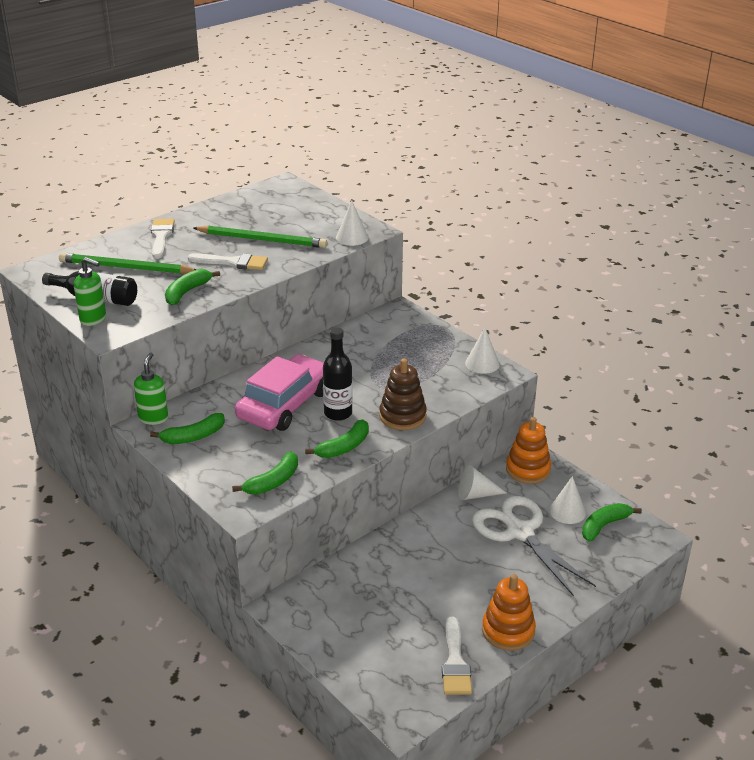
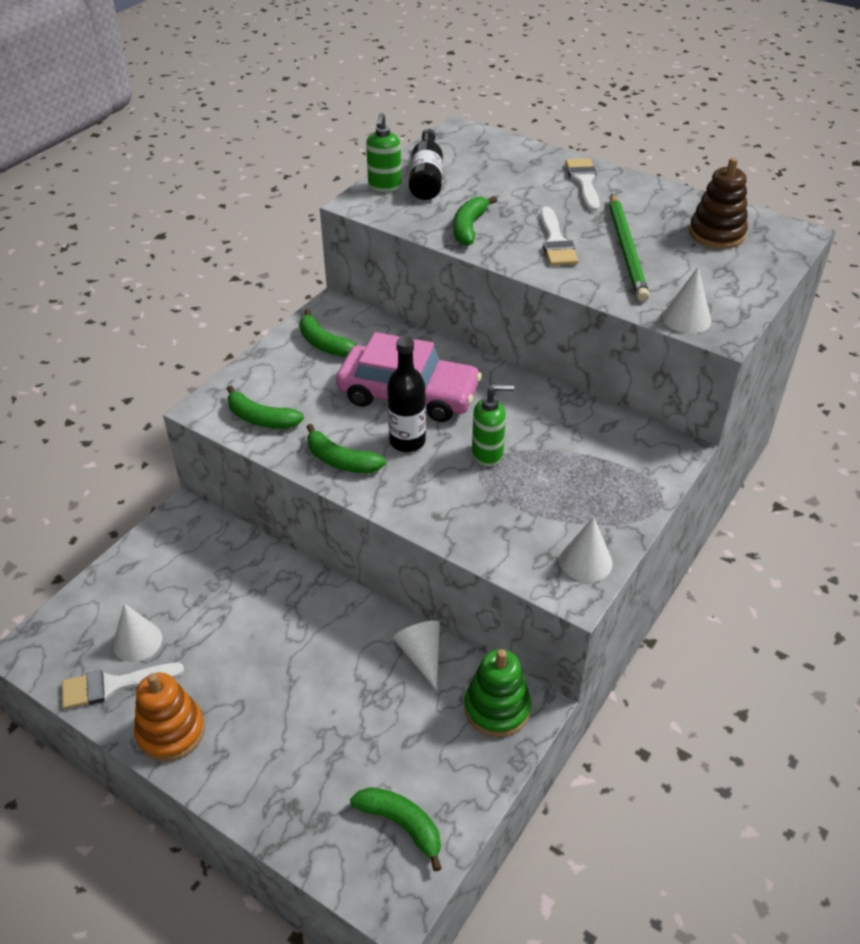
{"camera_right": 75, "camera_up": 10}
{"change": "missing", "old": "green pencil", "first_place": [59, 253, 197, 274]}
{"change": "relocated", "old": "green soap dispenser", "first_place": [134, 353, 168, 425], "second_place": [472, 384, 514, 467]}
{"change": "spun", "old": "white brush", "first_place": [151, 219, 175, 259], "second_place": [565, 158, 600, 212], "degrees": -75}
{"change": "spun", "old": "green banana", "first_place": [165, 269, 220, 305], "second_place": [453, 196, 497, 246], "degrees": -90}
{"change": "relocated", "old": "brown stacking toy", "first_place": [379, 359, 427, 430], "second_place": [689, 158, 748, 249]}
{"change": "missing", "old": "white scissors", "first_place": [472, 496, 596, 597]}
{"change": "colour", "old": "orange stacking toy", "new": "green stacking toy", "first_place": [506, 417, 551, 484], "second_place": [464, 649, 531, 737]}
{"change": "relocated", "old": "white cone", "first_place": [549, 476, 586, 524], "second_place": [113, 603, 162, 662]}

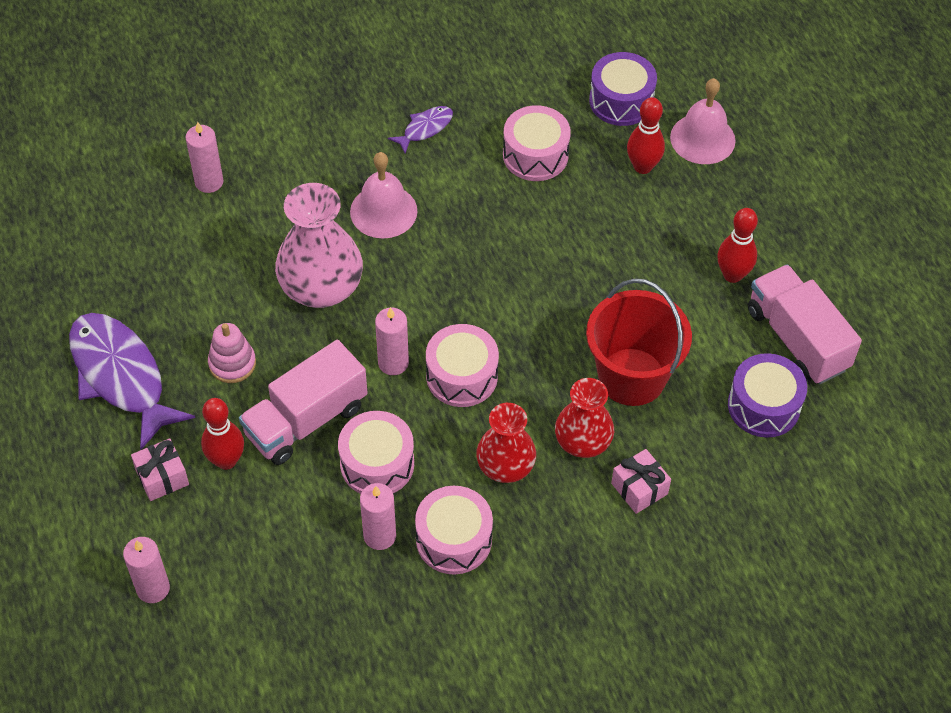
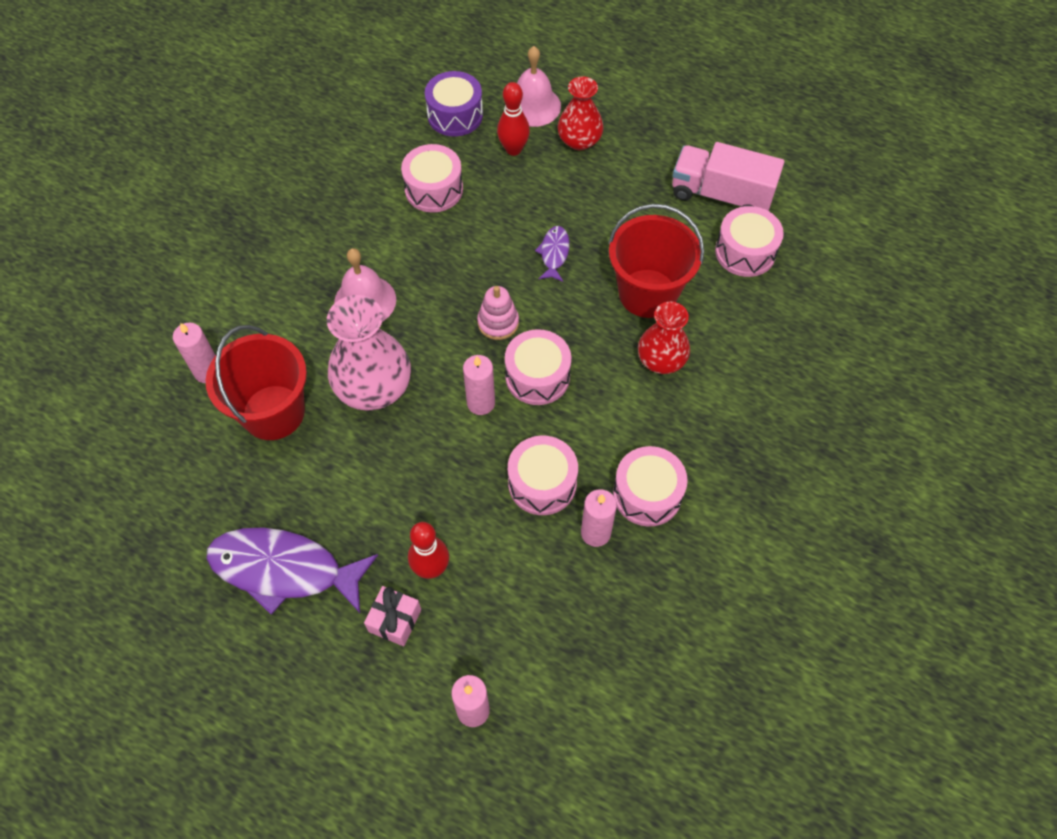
{"camera_right": -40, "camera_up": 5}
{"change": "relocated", "old": "pink stacking toy", "first_place": [208, 323, 256, 383], "second_place": [477, 286, 519, 340]}
{"change": "missing", "old": "pink truck", "first_place": [239, 340, 367, 465]}
{"change": "relocated", "old": "purple fish", "first_place": [388, 106, 453, 154], "second_place": [535, 226, 570, 282]}
{"change": "relocated", "old": "red vase", "first_place": [476, 403, 536, 483], "second_place": [558, 77, 604, 150]}
{"change": "missing", "old": "pink gift", "first_place": [611, 449, 671, 514]}
{"change": "missing", "old": "red bowling pin", "first_place": [717, 208, 758, 283]}
{"change": "colour", "old": "purple drum", "new": "pink drum", "first_place": [728, 353, 807, 438], "second_place": [715, 206, 784, 277]}
{"change": "appeared", "new": "red bucket", "second_place": [206, 325, 307, 440]}

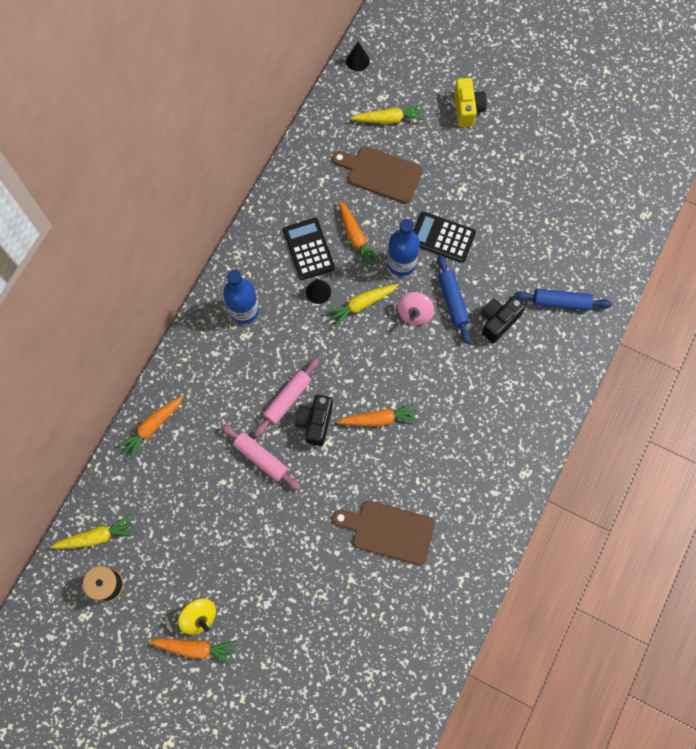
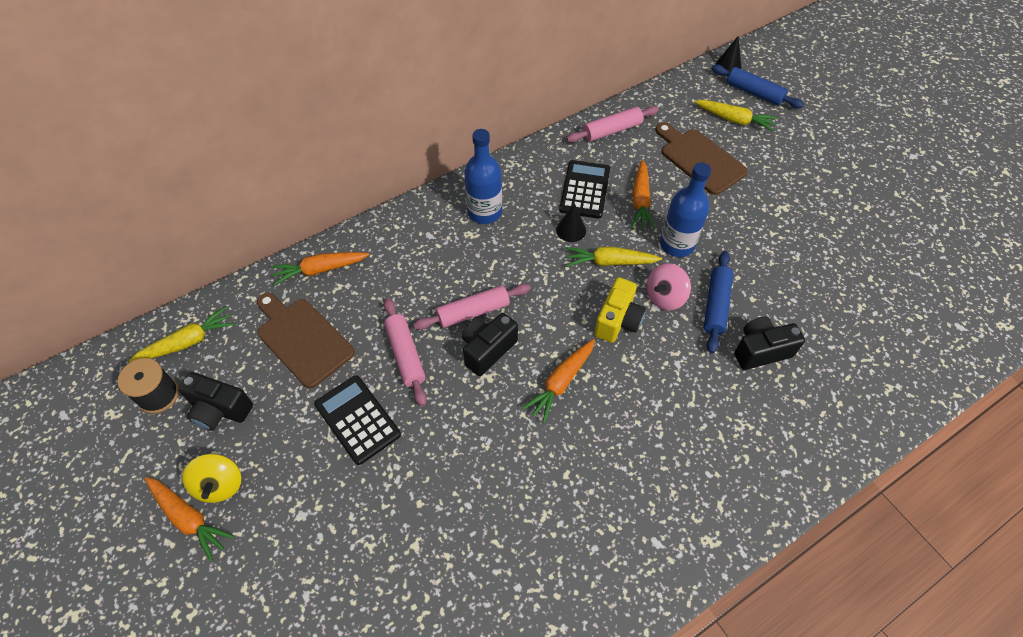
{"camera_right": 30, "camera_up": -15}
{"change": "spun", "old": "yellow carrot", "first_place": [50, 514, 136, 549], "second_place": [129, 306, 235, 362], "degrees": -45}
{"change": "relocated", "old": "brown cutting board", "first_place": [332, 501, 435, 565], "second_place": [257, 292, 355, 388]}
{"change": "spun", "old": "orange carrot", "first_place": [337, 402, 419, 426], "second_place": [522, 339, 595, 423], "degrees": 105}
{"change": "relocated", "old": "black calculator", "first_place": [414, 212, 476, 263], "second_place": [314, 375, 401, 465]}
{"change": "relocated", "old": "yellow camera", "first_place": [454, 78, 487, 127], "second_place": [594, 277, 646, 343]}
{"change": "relocated", "old": "blue rolling pin", "first_place": [514, 289, 612, 311], "second_place": [711, 64, 804, 108]}
{"change": "appeared", "new": "black camera", "second_place": [178, 372, 253, 431]}
{"change": "appeared", "new": "pink rolling pin", "second_place": [566, 106, 659, 142]}

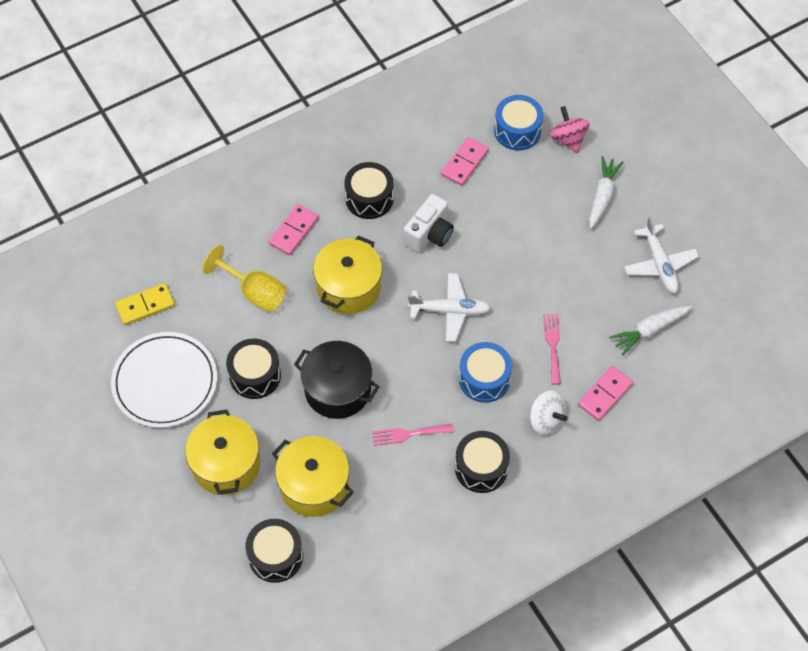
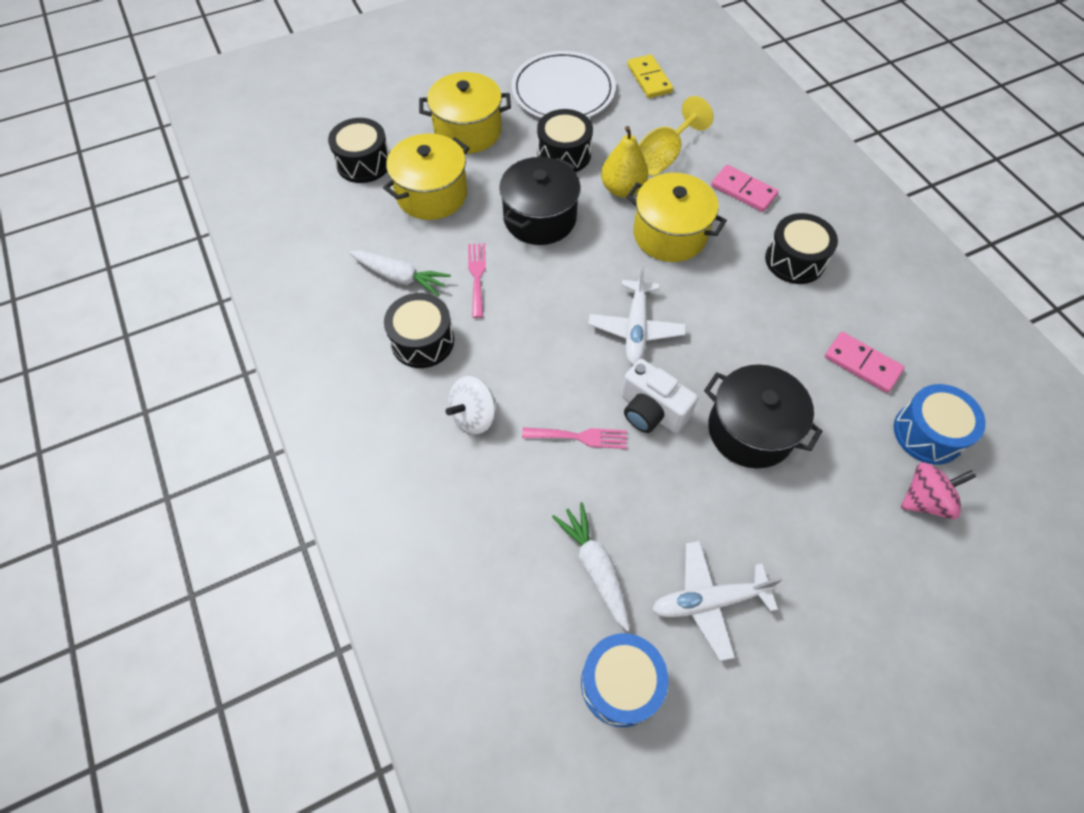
{"camera_right": 95, "camera_up": 0}
{"change": "relocated", "old": "white camera", "first_place": [404, 194, 454, 253], "second_place": [621, 359, 698, 433]}
{"change": "relocated", "old": "blue drum", "first_place": [459, 342, 512, 403], "second_place": [581, 633, 668, 727]}
{"change": "missing", "old": "pink domino", "first_place": [578, 366, 633, 421]}
{"change": "relocated", "old": "white carrot", "first_place": [589, 156, 624, 229], "second_place": [349, 250, 451, 297]}
{"change": "appeared", "new": "yellow pear", "second_place": [601, 126, 648, 197]}
{"change": "appeared", "new": "black pot", "second_place": [704, 364, 822, 468]}

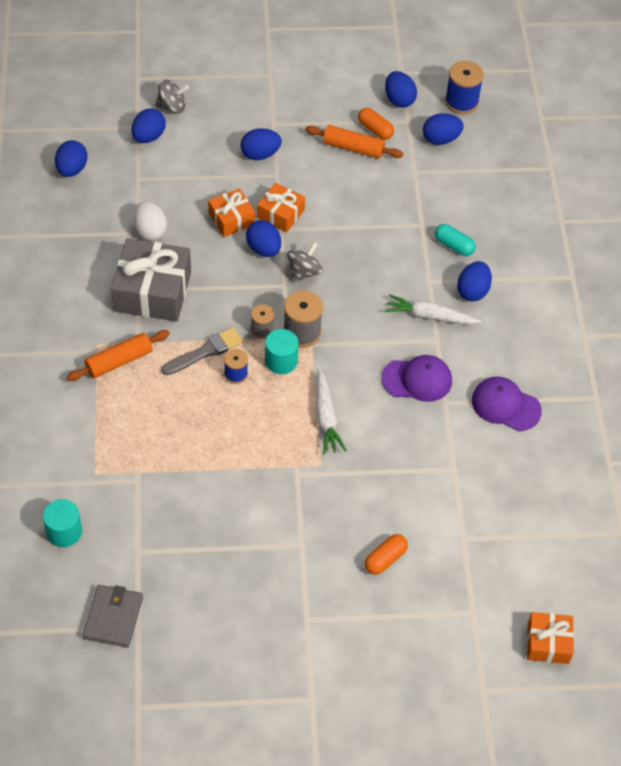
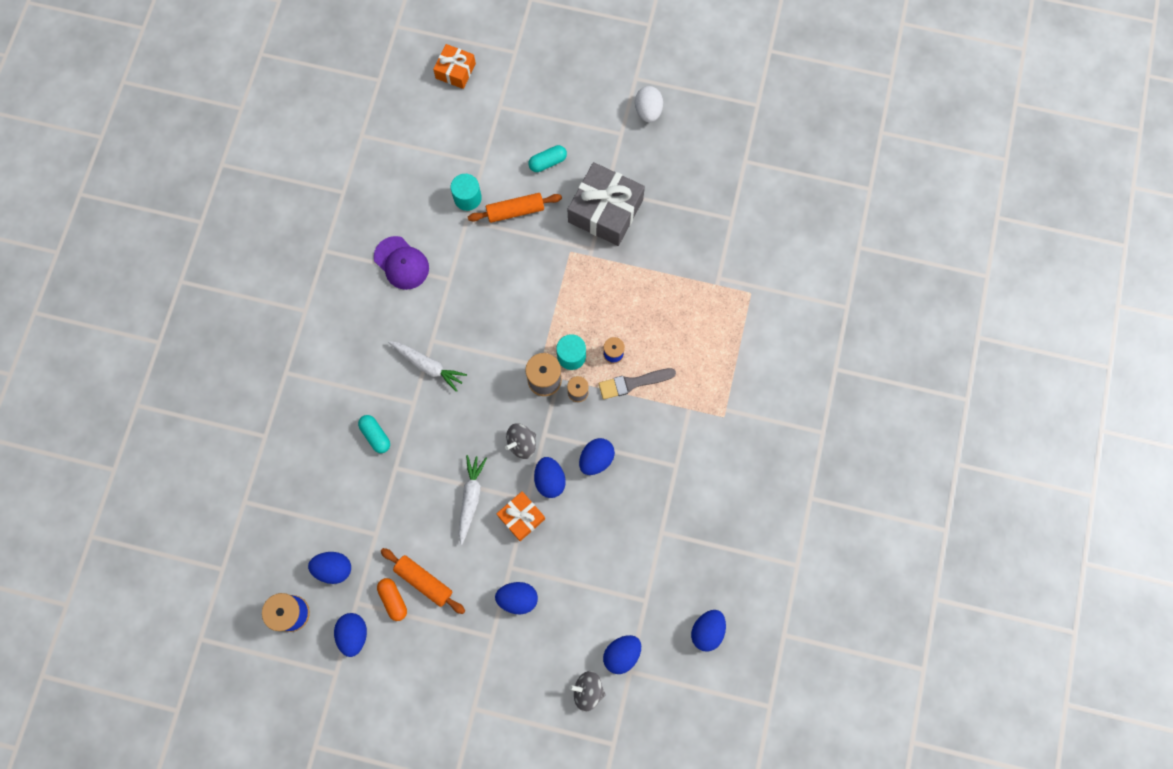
{"camera_right": -160, "camera_up": 20}
{"change": "relocated", "old": "turquoise cylinder", "first_place": [43, 499, 82, 547], "second_place": [451, 174, 482, 211]}
{"change": "relocated", "old": "orange rolling pin", "first_place": [67, 330, 170, 381], "second_place": [468, 193, 562, 223]}
{"change": "missing", "old": "grey wallet", "first_place": [82, 585, 143, 648]}
{"change": "relocated", "old": "grey gift", "first_place": [111, 239, 191, 321], "second_place": [568, 162, 645, 246]}
{"change": "relocated", "old": "white egg", "first_place": [134, 201, 167, 241], "second_place": [635, 86, 663, 122]}
{"change": "missing", "old": "orange gift", "first_place": [208, 188, 255, 237]}
{"change": "relocated", "old": "white carrot", "first_place": [316, 369, 347, 454], "second_place": [459, 455, 487, 545]}
{"change": "colour", "old": "orange capsule", "new": "turquoise capsule", "first_place": [365, 534, 408, 575], "second_place": [528, 145, 567, 172]}
{"change": "missing", "old": "purple cap", "first_place": [381, 355, 452, 402]}
{"change": "relocated", "old": "blue egg", "first_place": [457, 261, 492, 301], "second_place": [579, 438, 615, 475]}

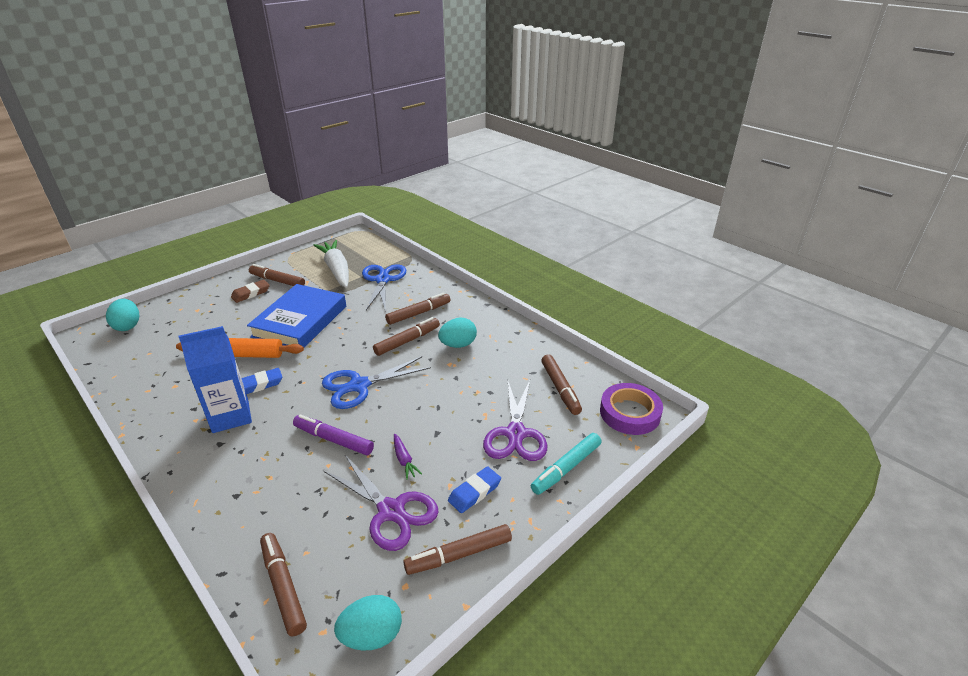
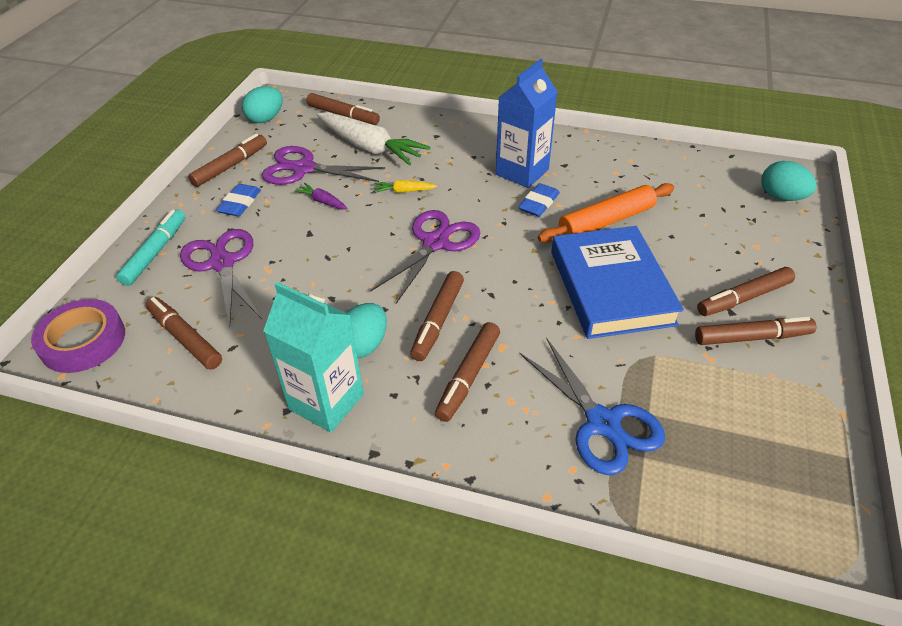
{"camera_right": 150, "camera_up": 10}
{"change": "exchanged", "old": "brown eraser", "new": "brown marker", "first_place": [231, 280, 270, 303], "second_place": [697, 267, 795, 316]}
{"change": "exchanged", "old": "purple marker", "new": "yellow carrot", "first_place": [293, 414, 374, 456], "second_place": [374, 180, 437, 193]}
{"change": "relocated", "old": "white carrot", "first_place": [313, 240, 349, 288], "second_place": [317, 112, 430, 166]}
{"change": "colour", "old": "blue scissors", "new": "purple scissors", "first_place": [322, 356, 431, 409], "second_place": [370, 210, 480, 304]}
{"change": "appeared", "new": "turquoise carton", "second_place": [263, 282, 364, 432]}

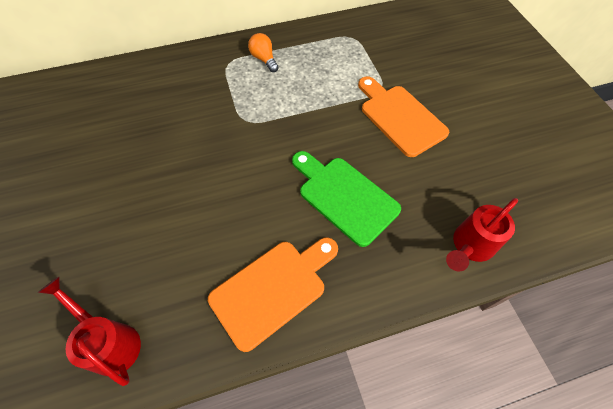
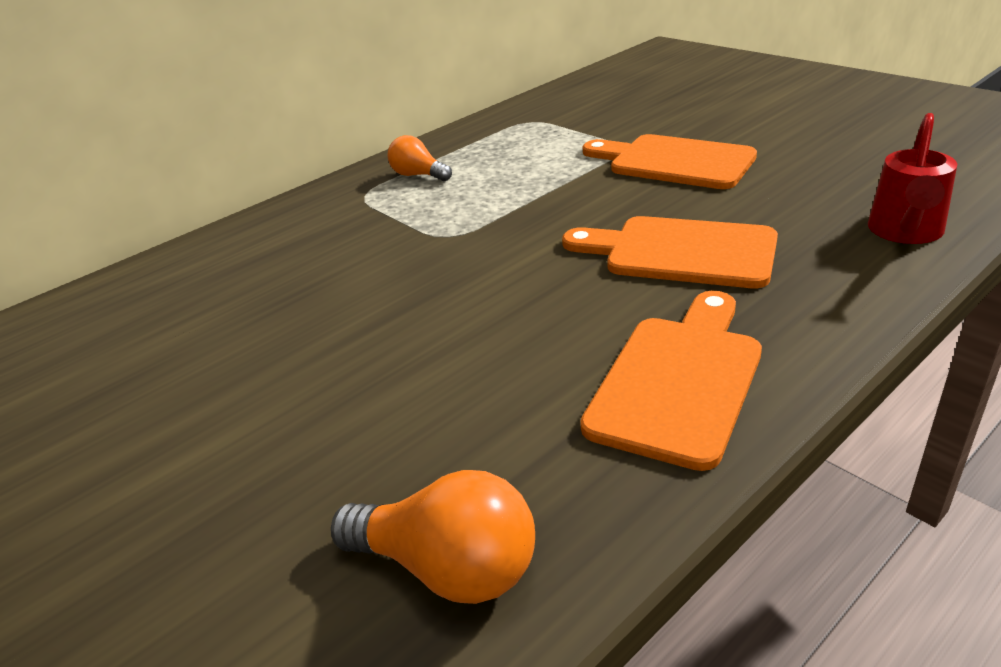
{"camera_right": -20, "camera_up": -25}
{"change": "exchanged", "old": "red watering can", "new": "orange light bulb", "first_place": [38, 276, 141, 386], "second_place": [331, 470, 535, 604]}
{"change": "colour", "old": "green cutting board", "new": "orange cutting board", "first_place": [292, 151, 401, 247], "second_place": [562, 216, 778, 288]}

